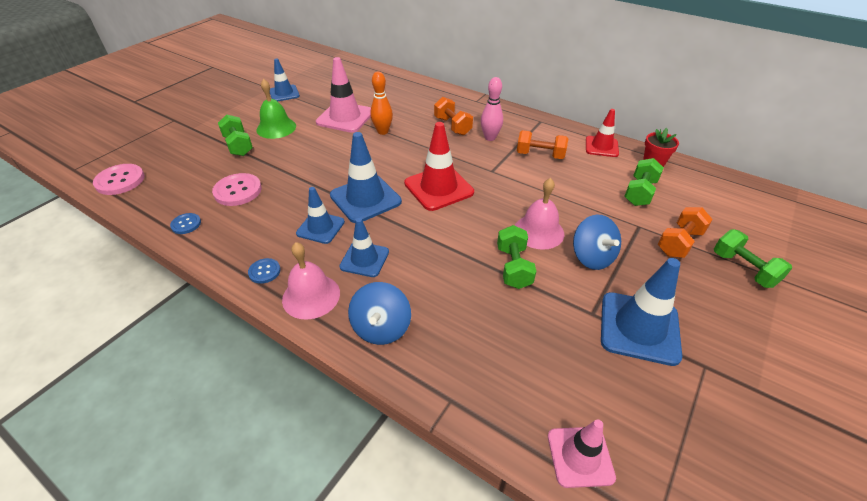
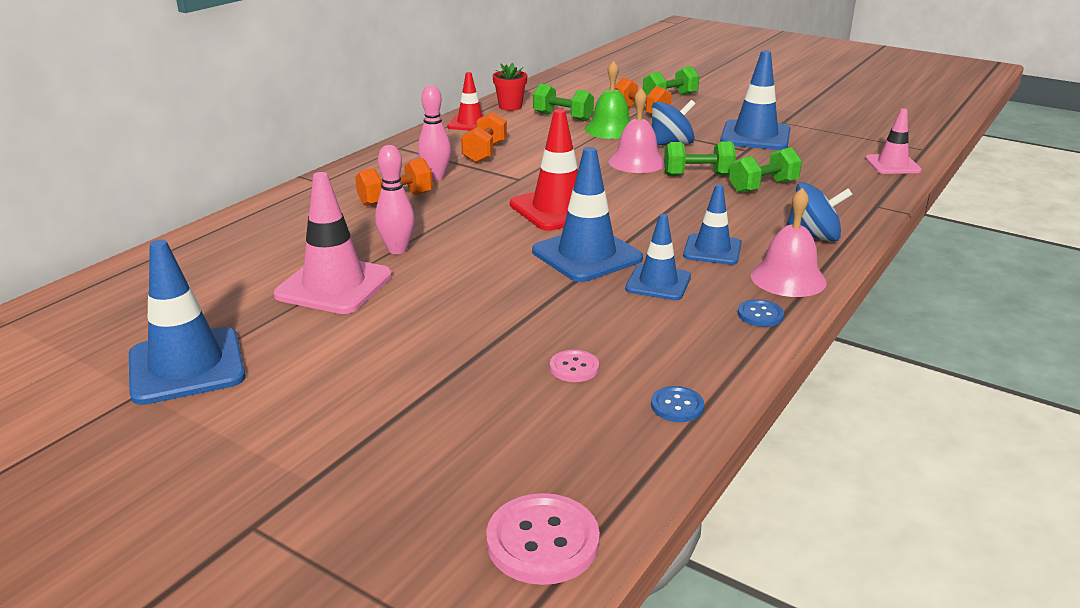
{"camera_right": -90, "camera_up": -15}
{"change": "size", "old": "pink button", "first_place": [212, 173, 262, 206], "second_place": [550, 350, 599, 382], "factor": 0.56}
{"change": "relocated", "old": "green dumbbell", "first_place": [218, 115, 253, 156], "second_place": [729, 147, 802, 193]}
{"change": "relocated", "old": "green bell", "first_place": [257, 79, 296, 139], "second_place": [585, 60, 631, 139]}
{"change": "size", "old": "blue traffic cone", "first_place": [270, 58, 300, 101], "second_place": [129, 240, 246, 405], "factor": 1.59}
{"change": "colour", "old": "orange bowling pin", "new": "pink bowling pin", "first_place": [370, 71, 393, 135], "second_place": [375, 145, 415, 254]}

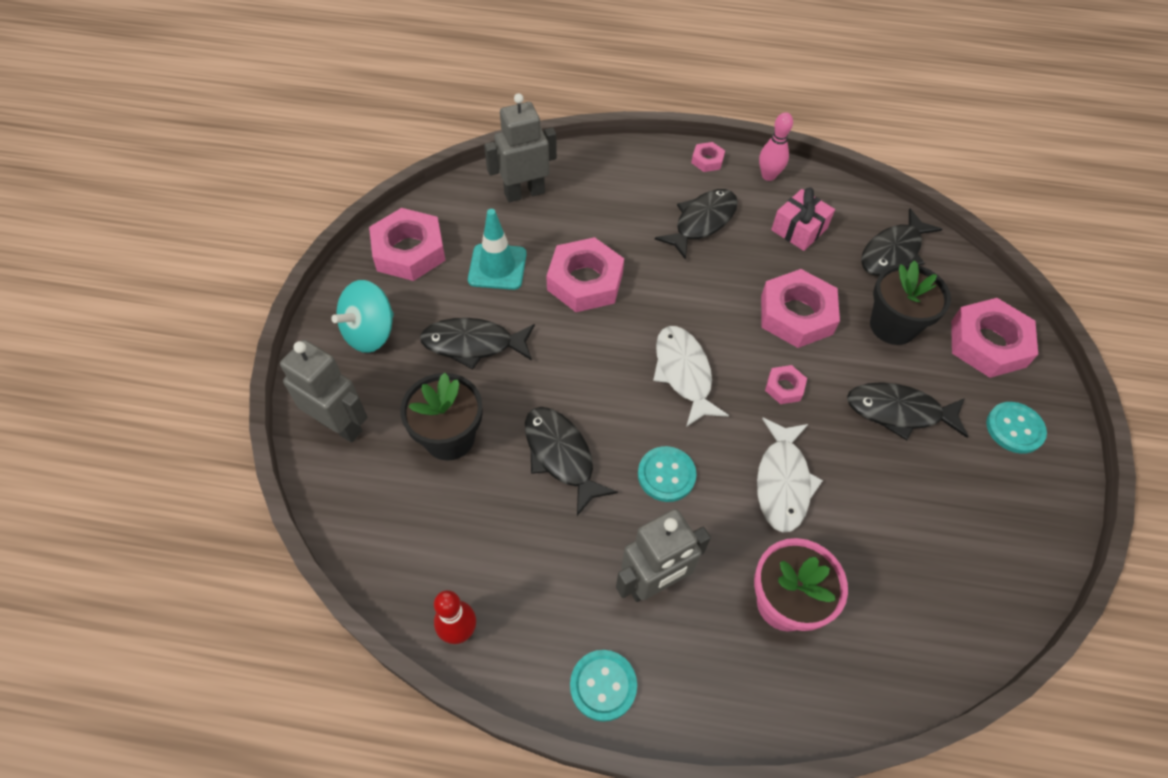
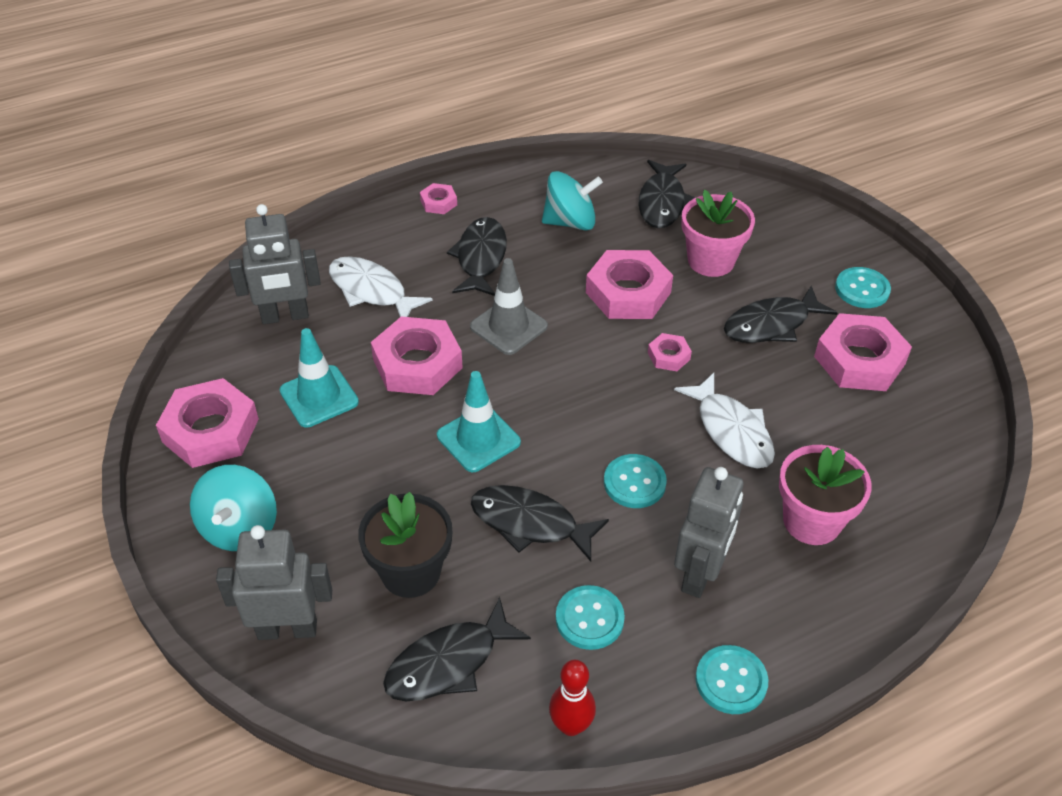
{"camera_right": -35, "camera_up": -10}
{"change": "relocated", "old": "black fish", "first_place": [420, 318, 535, 369], "second_place": [383, 597, 531, 701]}
{"change": "spun", "old": "grey robot", "first_place": [484, 93, 557, 202], "second_place": [229, 204, 321, 324], "degrees": -135}
{"change": "relocated", "old": "white fish", "first_place": [653, 326, 729, 427], "second_place": [329, 256, 433, 317]}
{"change": "missing", "old": "pink bowling pin", "first_place": [759, 112, 793, 181]}
{"change": "exchanged", "old": "pink gift", "new": "turquoise spinning top", "first_place": [771, 188, 835, 251], "second_place": [542, 171, 603, 231]}
{"change": "colour", "old": "black flower pot", "new": "pink flower pot", "first_place": [870, 260, 951, 345], "second_place": [681, 190, 755, 277]}
{"change": "relocated", "old": "pink nut", "first_place": [951, 298, 1038, 378], "second_place": [814, 313, 912, 391]}
{"change": "appeared", "new": "turquoise traffic cone", "second_place": [437, 371, 521, 472]}
{"change": "appeared", "new": "grey traffic cone", "second_place": [470, 258, 548, 355]}
{"change": "appeared", "new": "turquoise button", "second_place": [556, 585, 625, 650]}

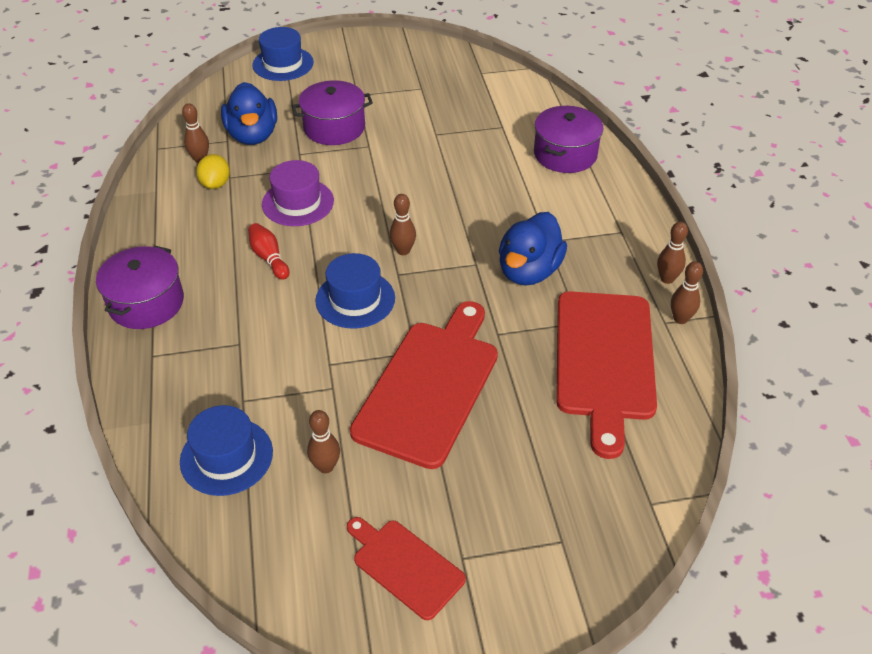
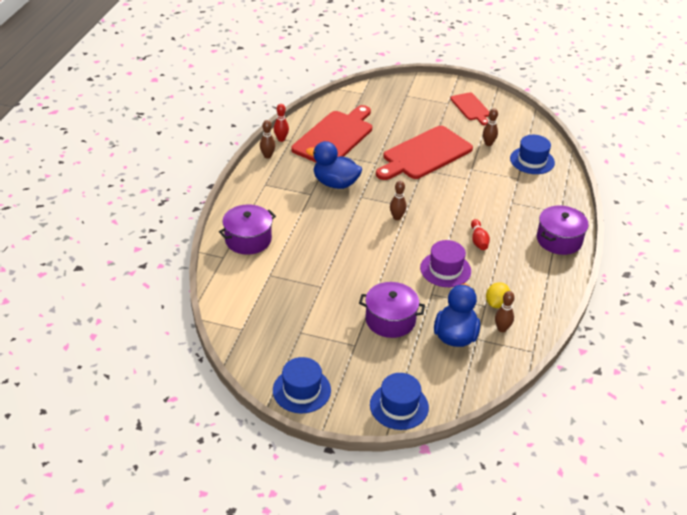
{"camera_right": -155, "camera_up": -5}
{"change": "relocated", "old": "blue hat", "first_place": [315, 253, 395, 329], "second_place": [273, 357, 331, 413]}
{"change": "spun", "old": "blue duck", "first_place": [499, 212, 567, 286], "second_place": [306, 141, 362, 189], "degrees": -120}
{"change": "colour", "old": "brown bowling pin", "new": "red bowling pin", "first_place": [671, 261, 703, 324], "second_place": [274, 104, 289, 142]}

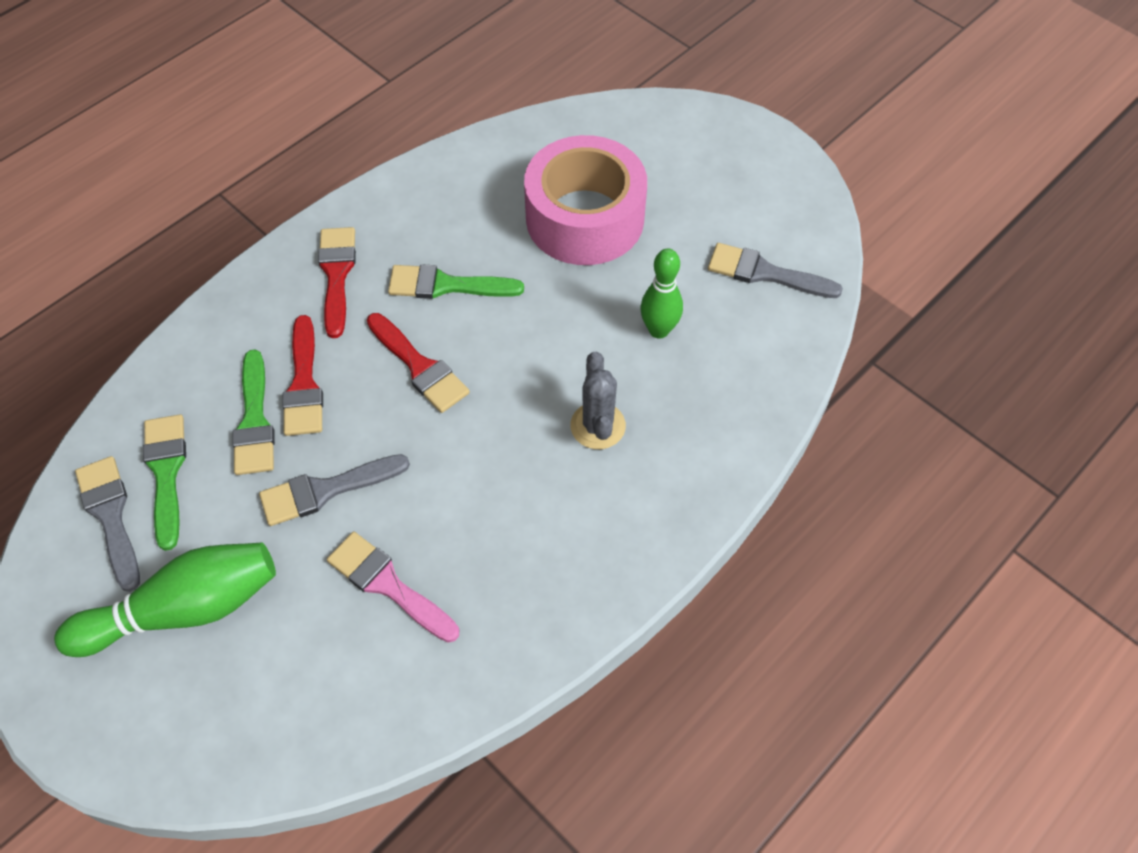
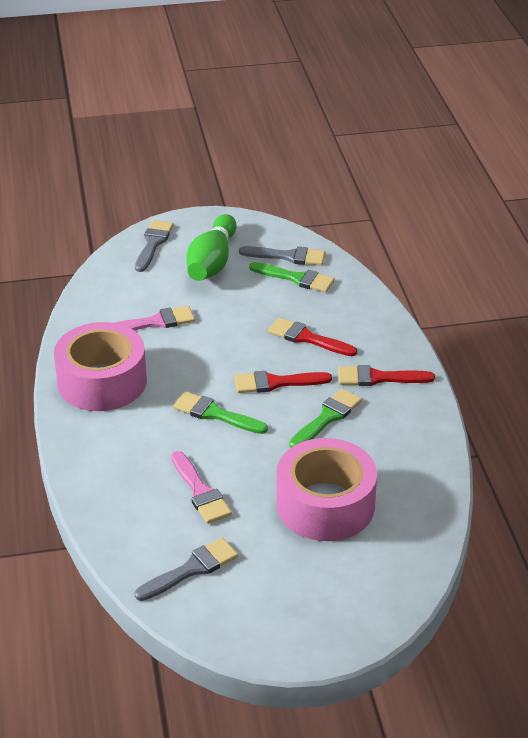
{"camera_right": 125, "camera_up": -20}
{"change": "relocated", "old": "green brush", "first_place": [233, 349, 275, 475], "second_place": [173, 391, 268, 434]}
{"change": "relocated", "old": "grey brush", "first_place": [259, 454, 410, 526], "second_place": [135, 220, 173, 272]}
{"change": "spun", "old": "red brush", "first_place": [318, 227, 356, 338], "second_place": [338, 365, 435, 386], "degrees": 150}
{"change": "missing", "old": "grey cactus", "first_place": [570, 352, 626, 449]}
{"change": "exchanged", "old": "green bowling pin", "new": "pink brush", "first_place": [640, 249, 683, 338], "second_place": [171, 451, 232, 524]}
{"change": "appeared", "new": "pink tape", "second_place": [54, 322, 147, 411]}

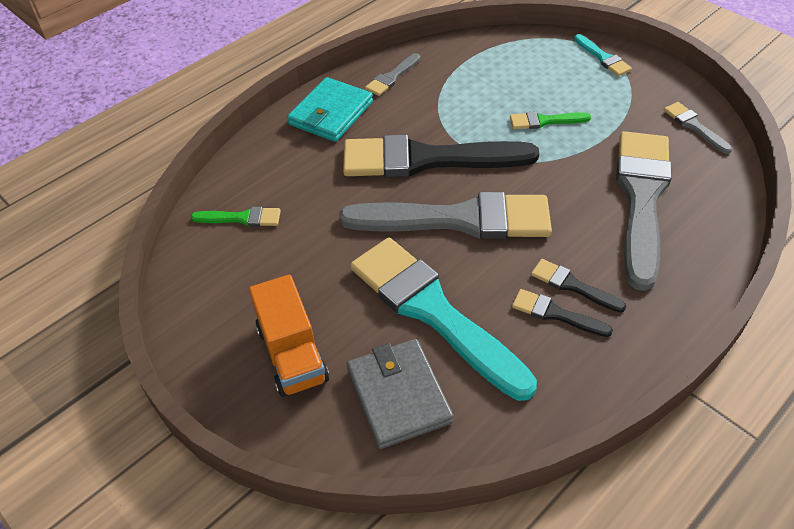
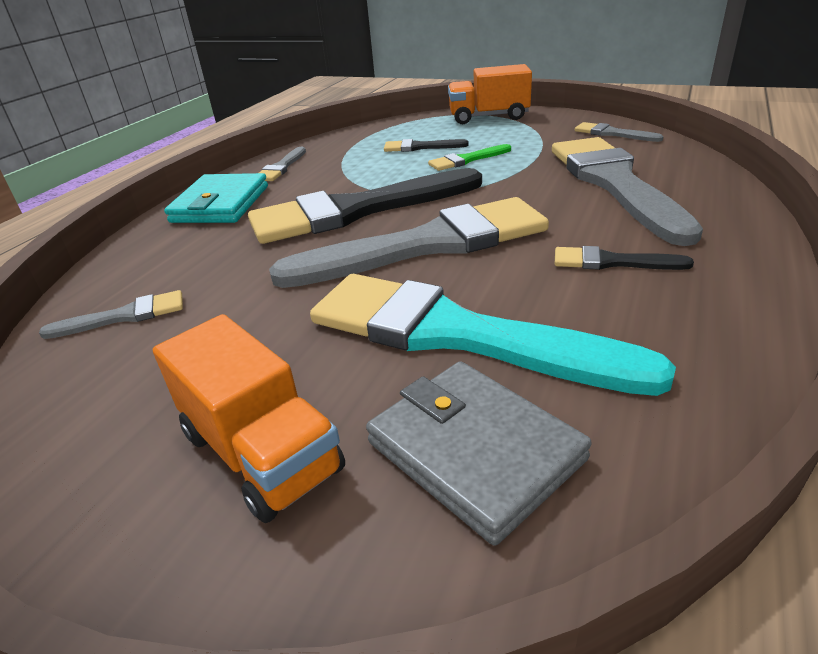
{"camera_right": -20, "camera_up": -15}
{"change": "colour", "old": "green brush", "new": "grey brush", "first_place": [191, 207, 281, 227], "second_place": [39, 290, 183, 339]}
{"change": "relocated", "old": "black brush", "first_place": [512, 289, 613, 337], "second_place": [384, 139, 469, 152]}
{"change": "exchanged", "old": "turquoise brush", "new": "orange truck", "first_place": [574, 34, 632, 76], "second_place": [448, 64, 532, 124]}

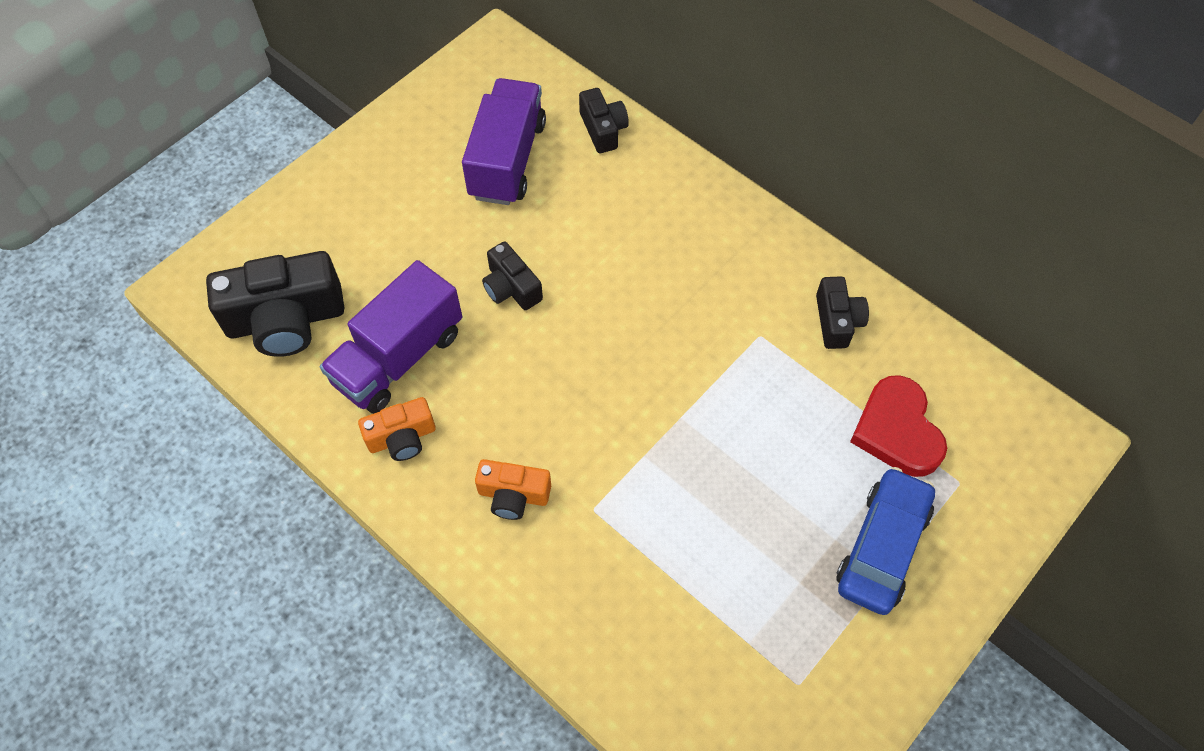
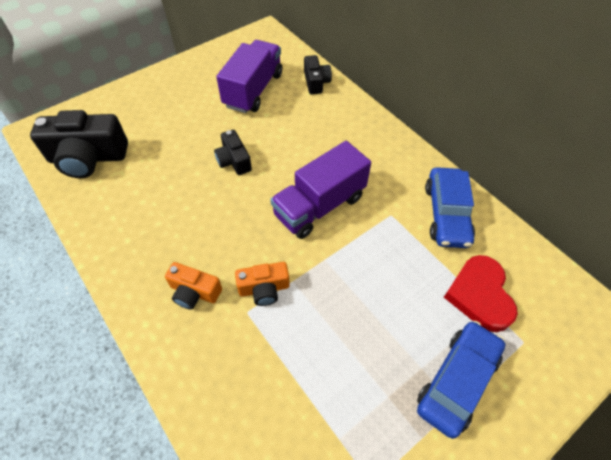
{"camera_right": 10, "camera_up": -5}
{"change": "relocated", "old": "purple truck", "first_place": [320, 260, 462, 414], "second_place": [270, 141, 371, 239]}
{"change": "relocated", "old": "orange camera", "first_place": [358, 397, 436, 461], "second_place": [235, 262, 290, 306]}
{"change": "exchanged", "old": "black camera", "new": "blue car", "first_place": [816, 276, 869, 349], "second_place": [425, 167, 475, 248]}

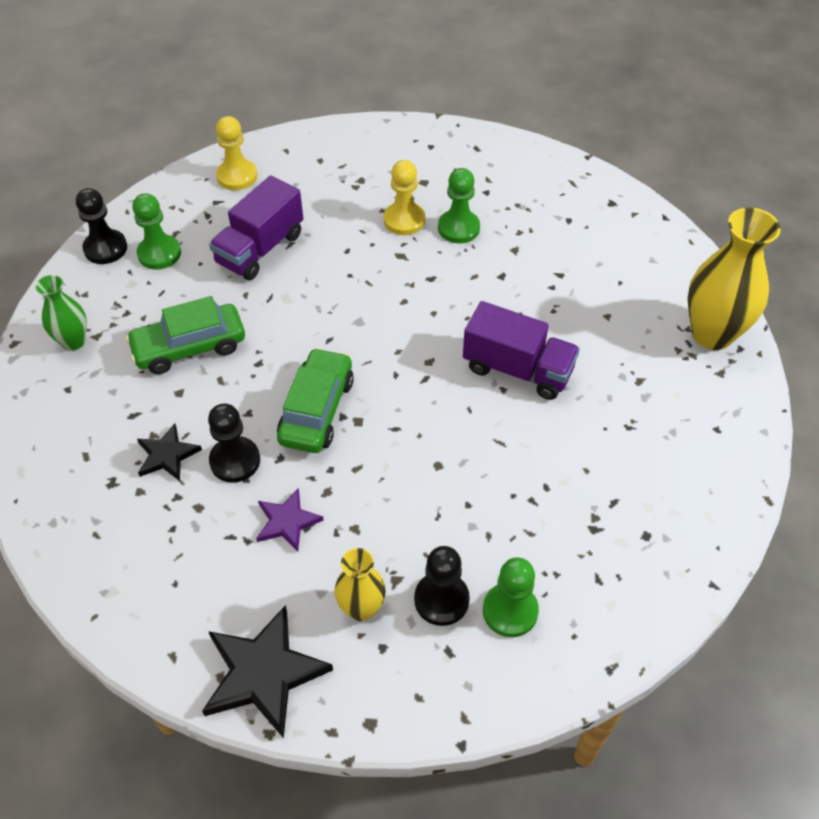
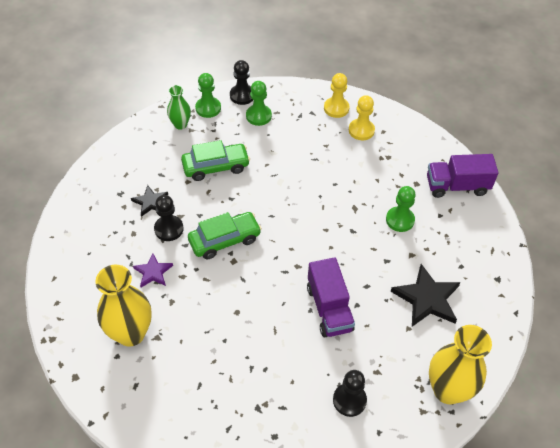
{"camera_right": 50, "camera_up": 0}
{"change": "spun", "old": "green car", "first_place": [126, 296, 245, 374], "second_place": [181, 140, 250, 181], "degrees": 135}
{"change": "relocated", "old": "black star", "first_place": [202, 605, 333, 738], "second_place": [391, 264, 461, 327]}
{"change": "relocated", "old": "purple truck", "first_place": [209, 175, 303, 280], "second_place": [427, 154, 499, 198]}
{"change": "size", "old": "yellow vase", "first_place": [335, 548, 386, 621], "second_place": [96, 265, 152, 347], "factor": 1.8}
{"change": "relocated", "old": "yellow pawn", "first_place": [384, 160, 425, 235], "second_place": [349, 95, 375, 140]}
{"change": "relocated", "old": "black pawn", "first_place": [414, 546, 470, 626], "second_place": [333, 370, 367, 417]}
{"change": "relocated", "old": "green pawn", "first_place": [483, 557, 539, 637], "second_place": [195, 73, 221, 118]}

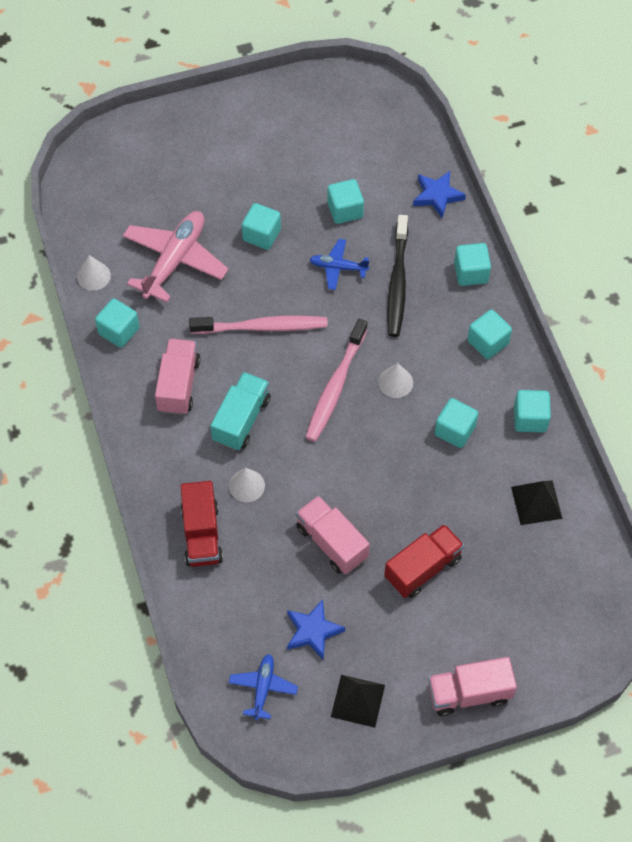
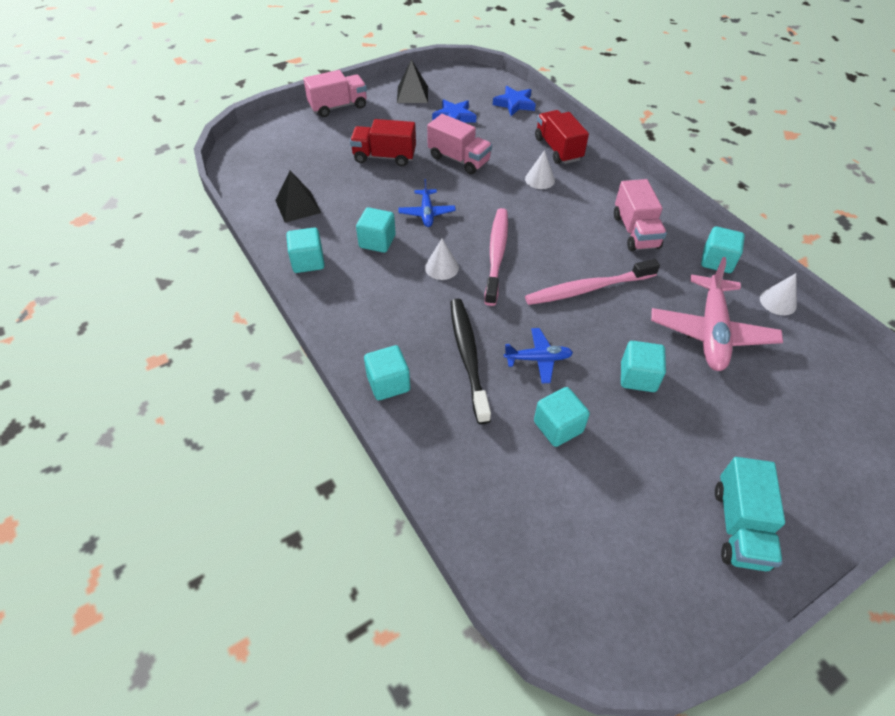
{"camera_right": 165, "camera_up": -10}
{"change": "relocated", "old": "turquoise truck", "first_place": [210, 372, 271, 451], "second_place": [715, 457, 785, 571]}
{"change": "relocated", "old": "blue plane", "first_place": [229, 654, 298, 720], "second_place": [398, 179, 456, 227]}
{"change": "spun", "old": "red truck", "first_place": [384, 524, 464, 598], "second_place": [350, 119, 416, 166], "degrees": 60}
{"change": "relocated", "old": "blue star", "first_place": [413, 171, 466, 219], "second_place": [493, 86, 536, 116]}
{"change": "missing", "old": "turquoise cube", "first_place": [467, 310, 512, 359]}

